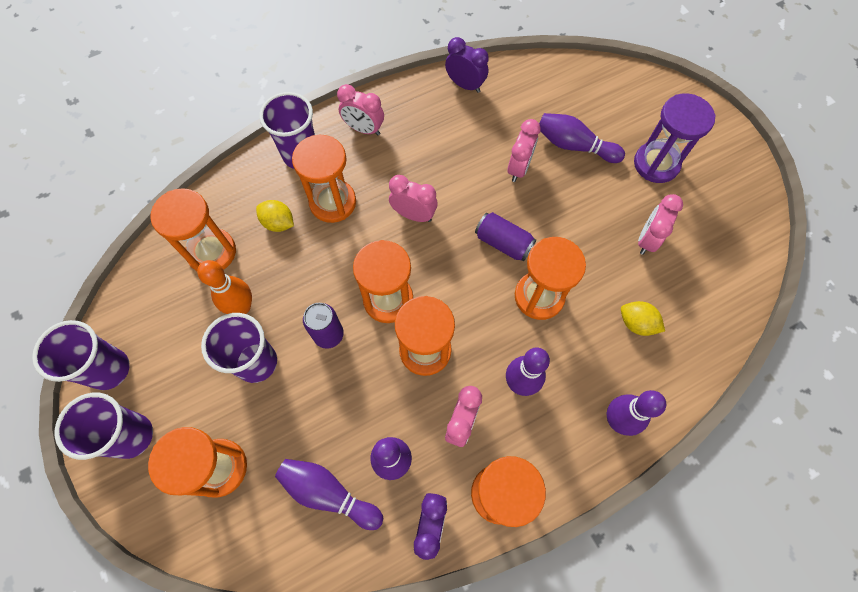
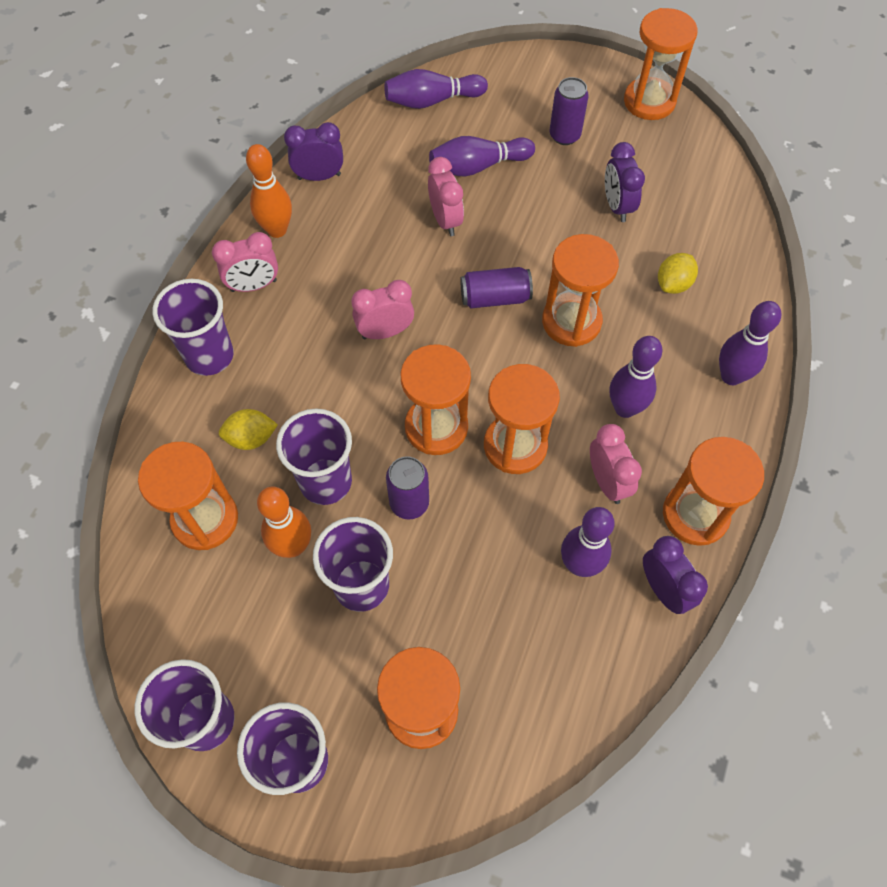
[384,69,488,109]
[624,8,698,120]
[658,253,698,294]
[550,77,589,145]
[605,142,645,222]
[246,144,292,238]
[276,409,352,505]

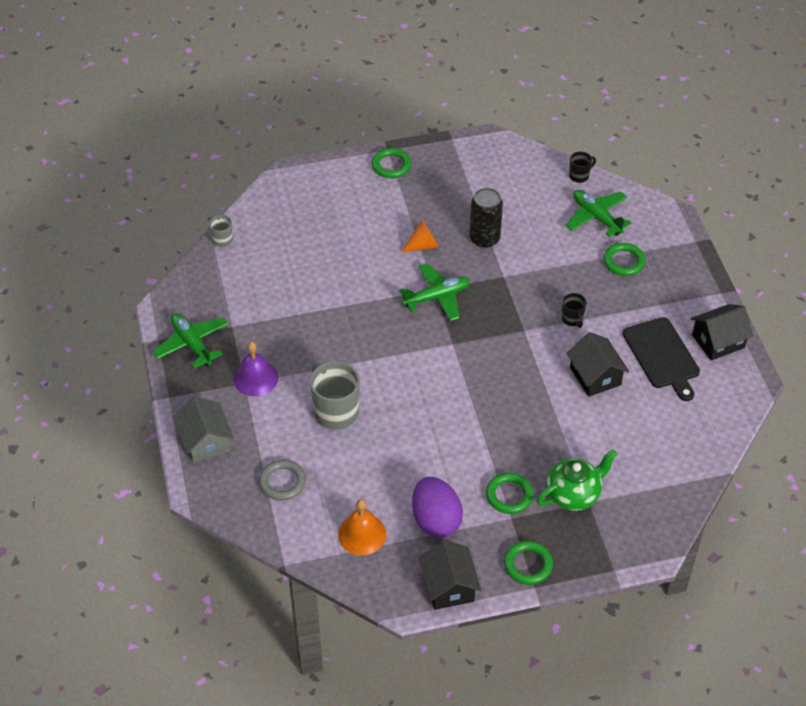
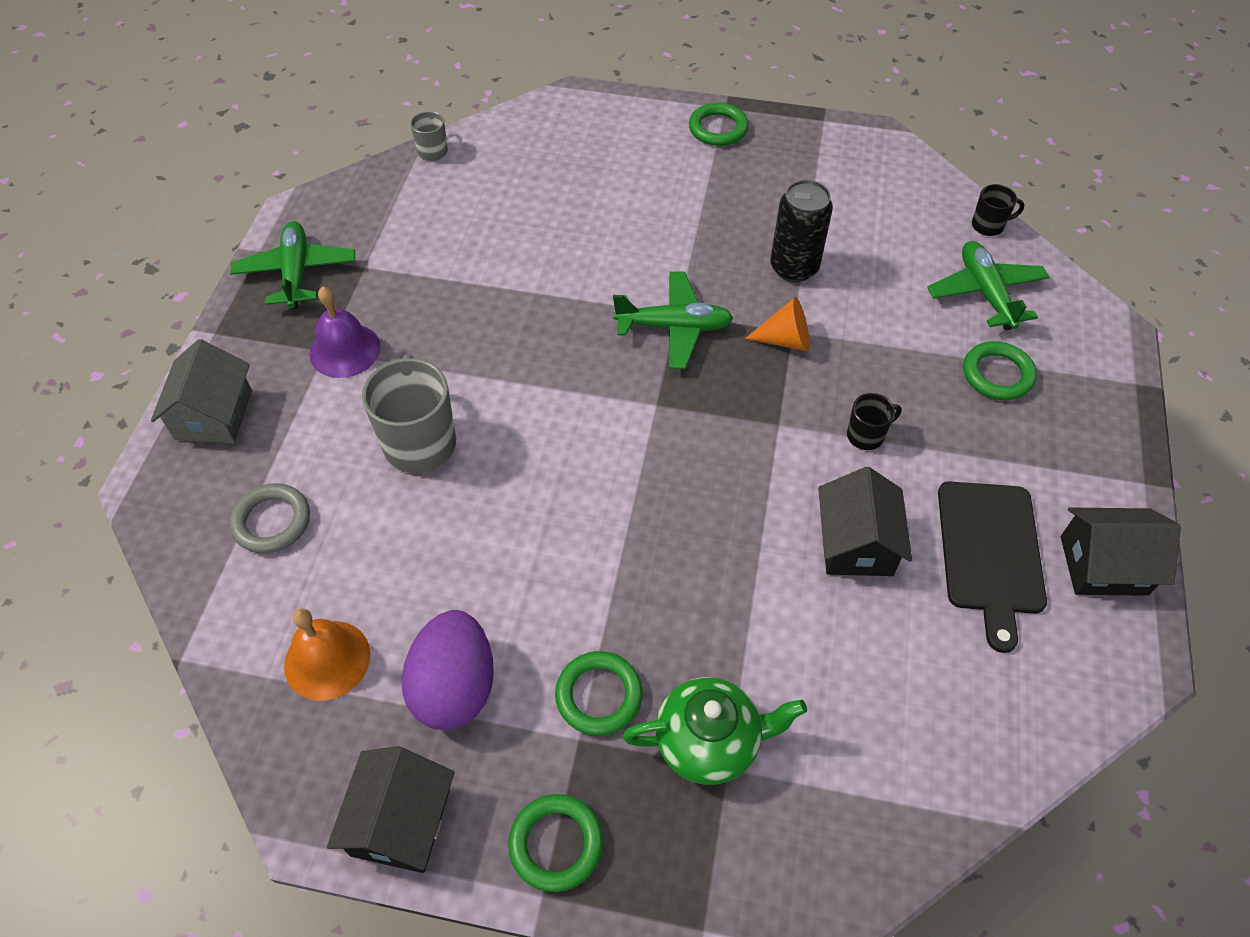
[745,297,810,351]
[847,393,902,450]

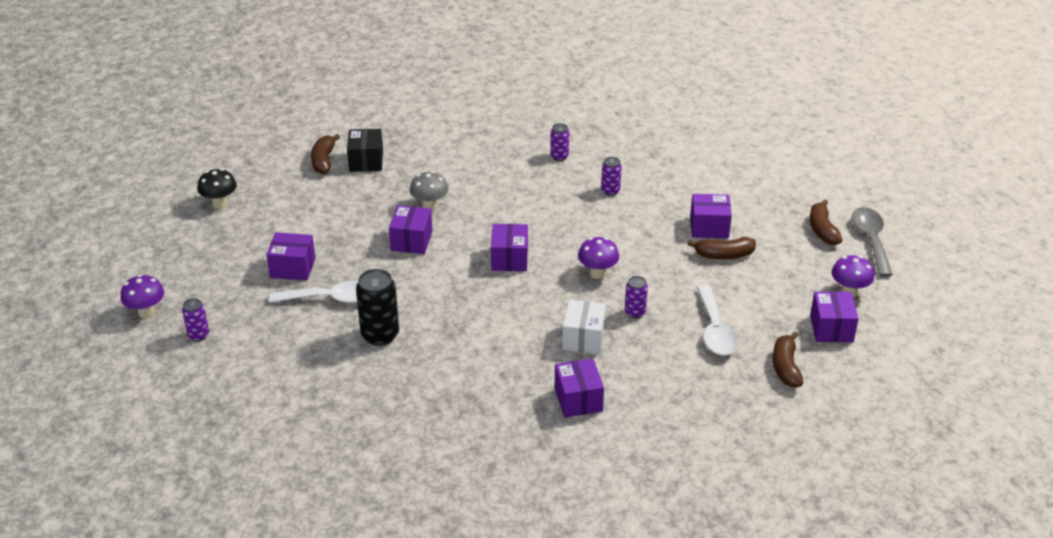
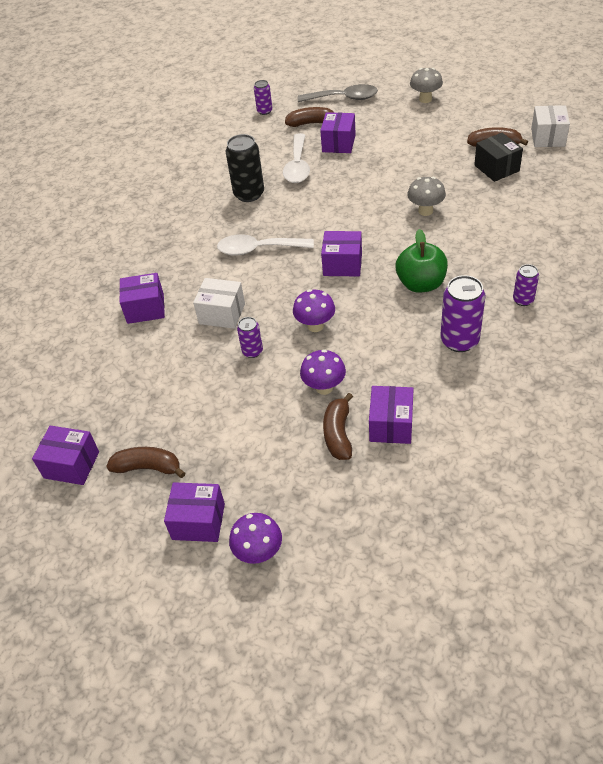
[300,349,346,395]
[410,68,443,103]
[474,133,523,182]
[32,426,99,485]
[440,275,485,352]
[217,234,314,256]
[285,107,334,127]
[298,84,378,102]
[396,229,448,292]
[531,105,570,147]

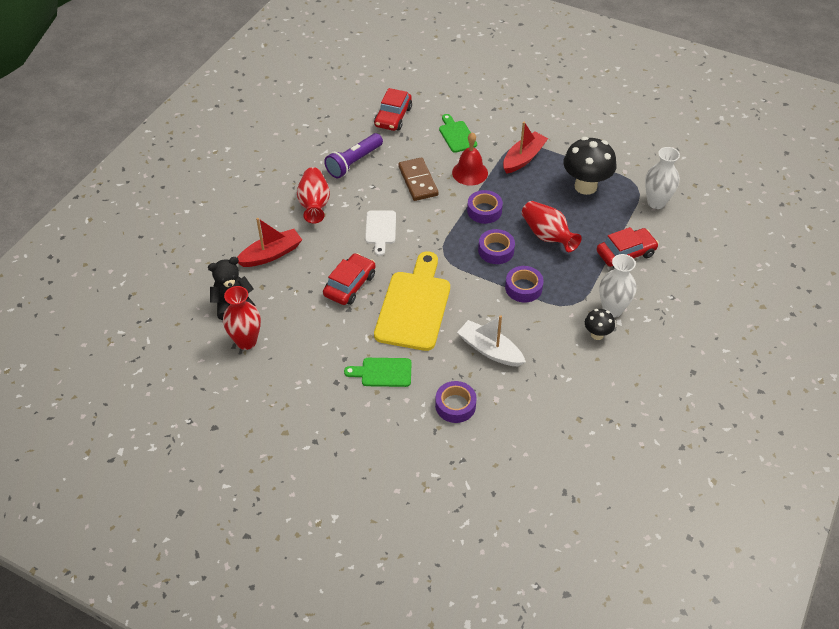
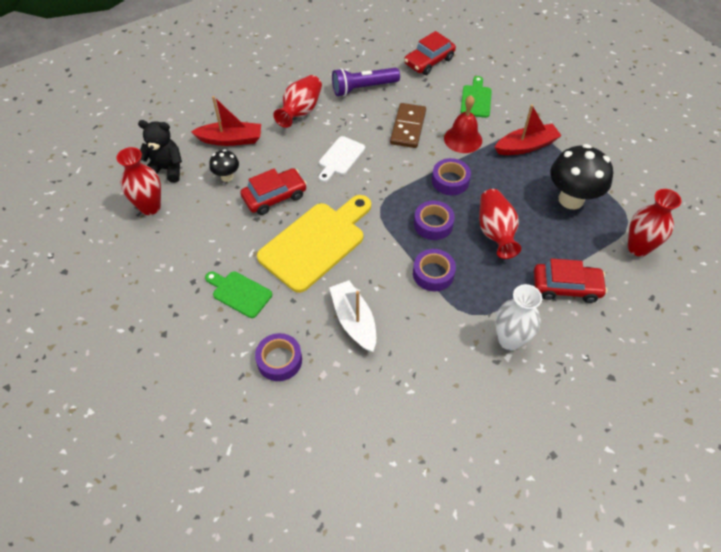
[209,149,239,182]
[628,189,682,257]

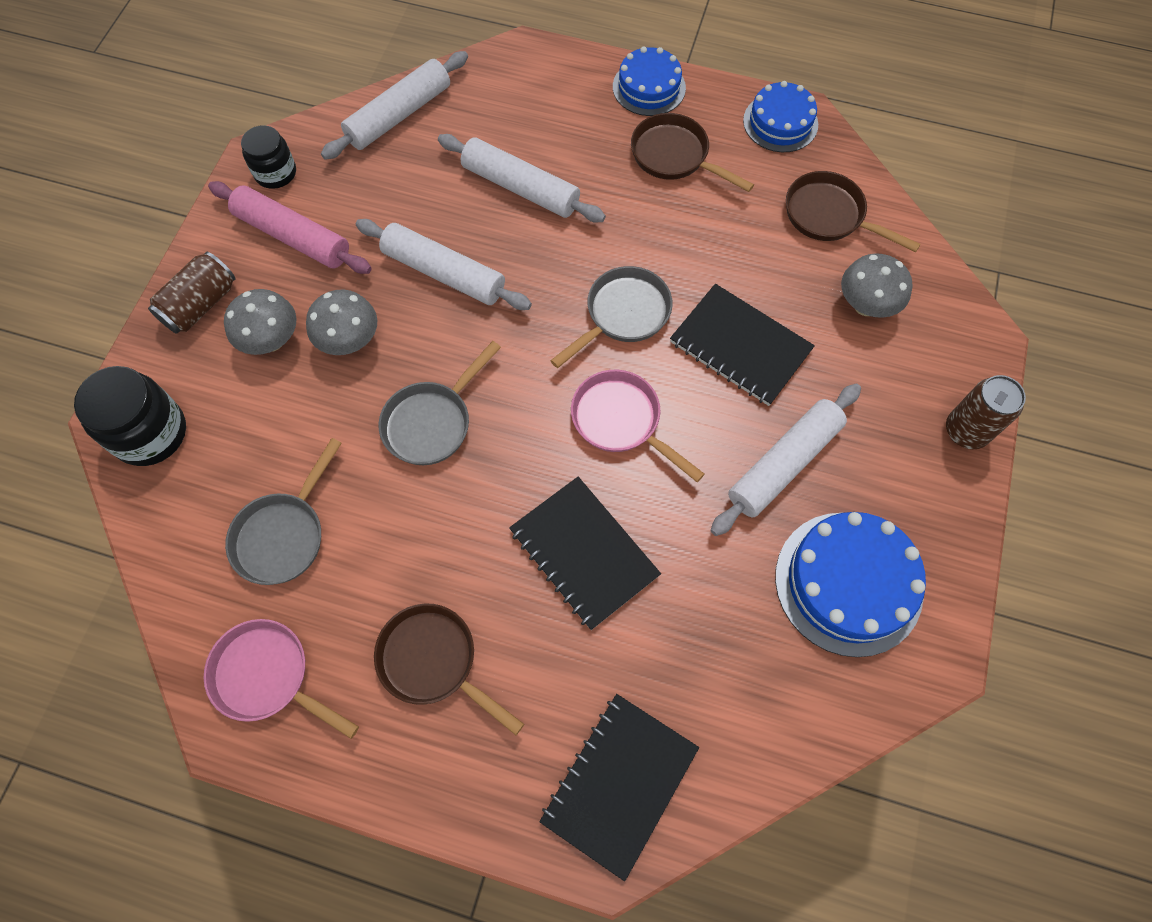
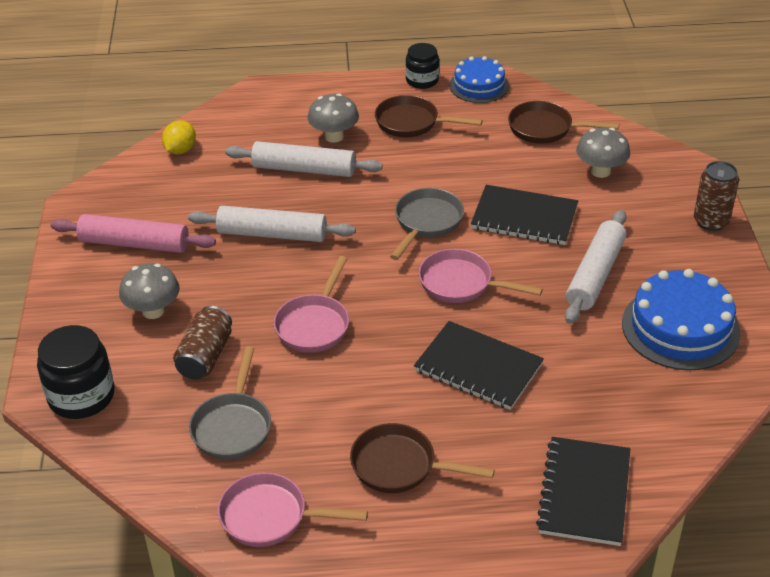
[173,306,232,380]
[406,43,439,89]
[308,93,359,143]
[162,120,196,154]
[274,256,349,353]
[613,47,686,116] (first image)

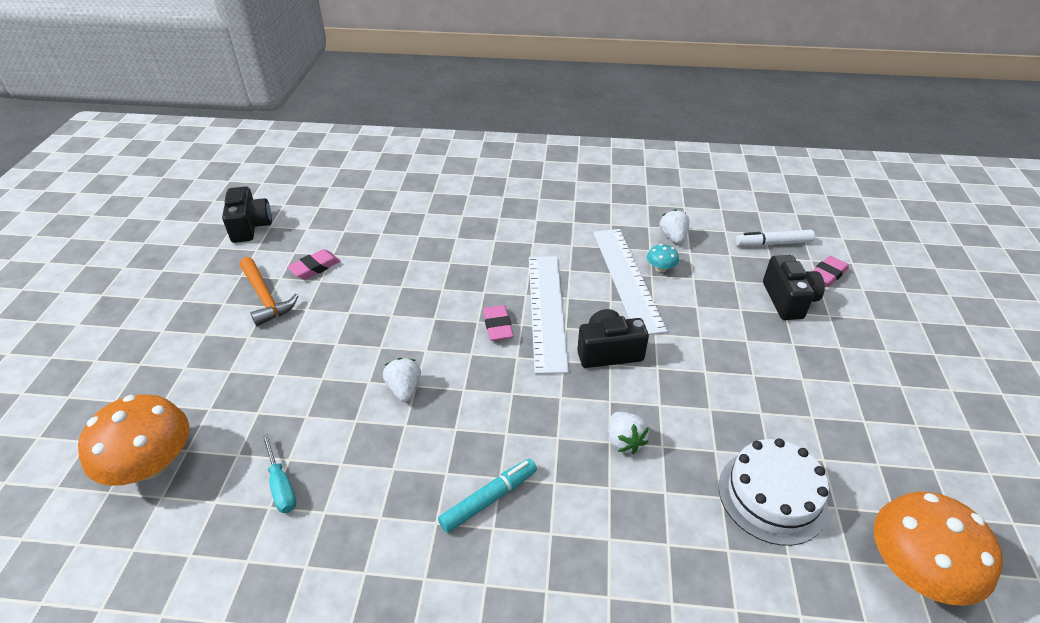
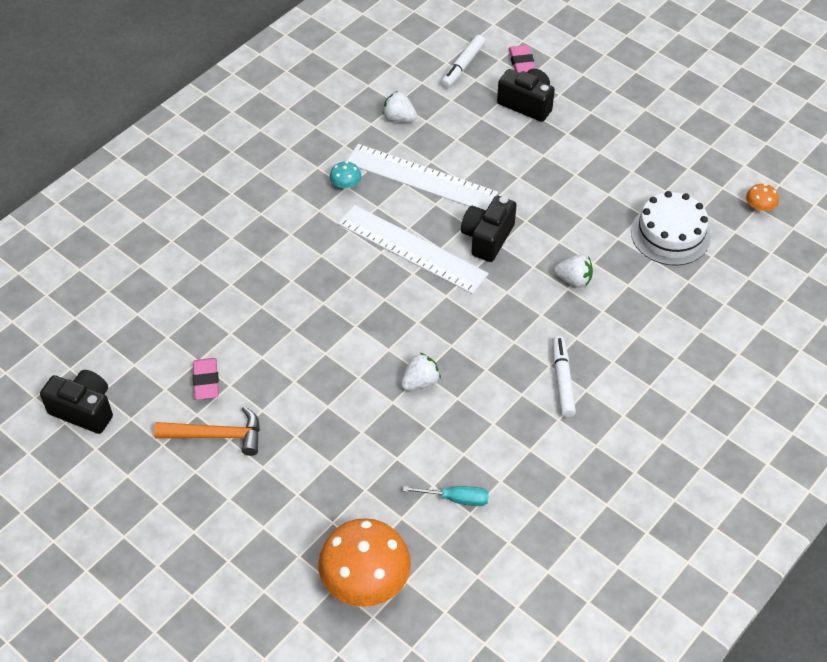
[401,353,441,391]
[552,336,576,417]
[483,305,514,341] (first image)
[330,161,361,189]
[746,184,779,212]

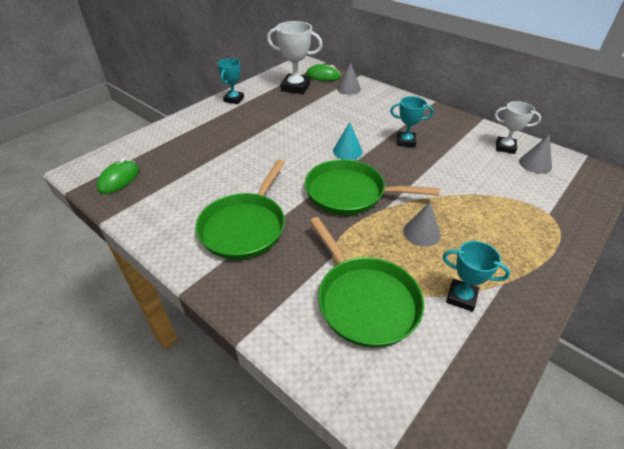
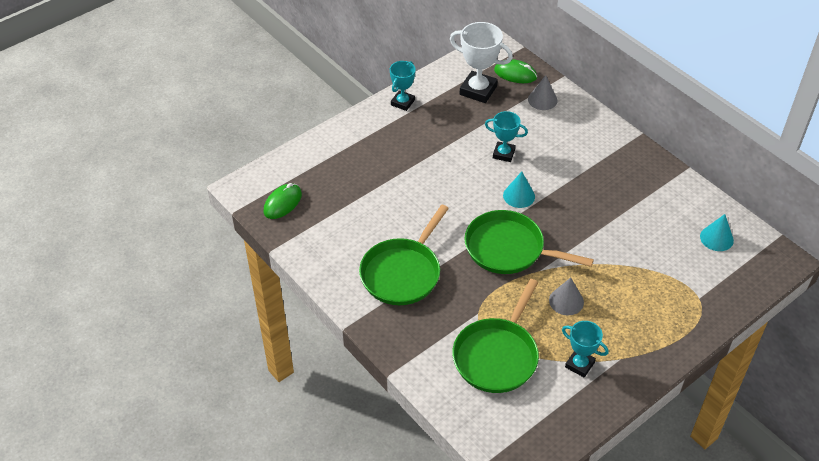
[452,279,539,393]
[485,111,528,162]
[494,101,541,154] (first image)
[700,214,734,251]

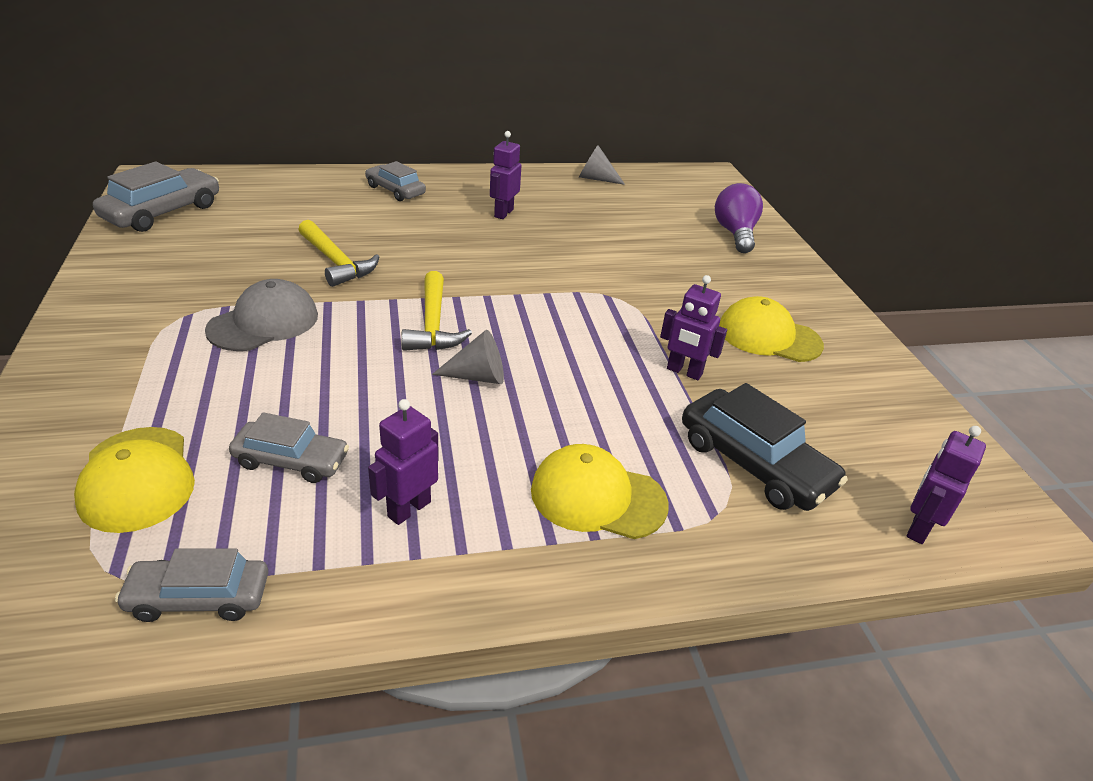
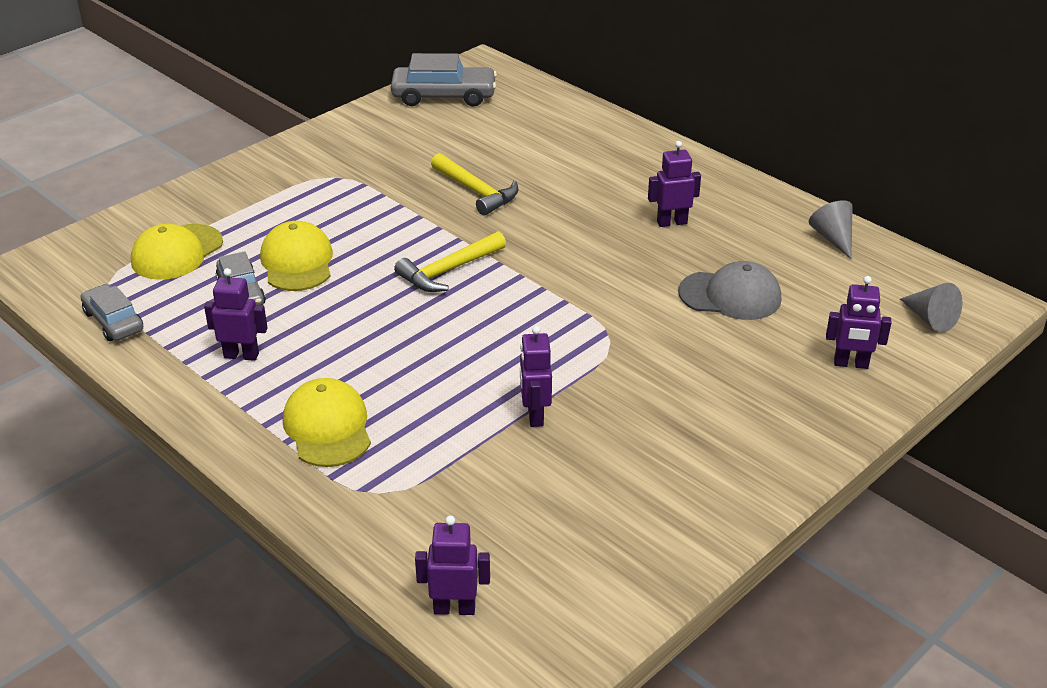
[678,261,781,320]
[431,153,518,215]
[365,161,426,201] (first image)
[900,283,962,333]
[682,383,848,511] (first image)
[826,276,892,369]
[260,221,333,291]

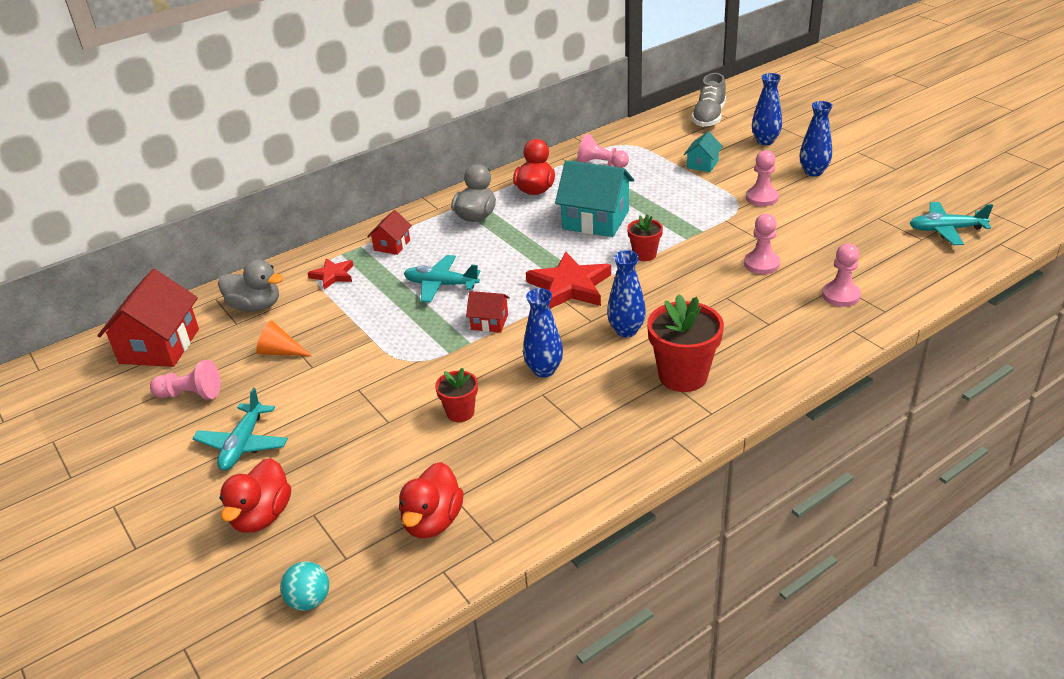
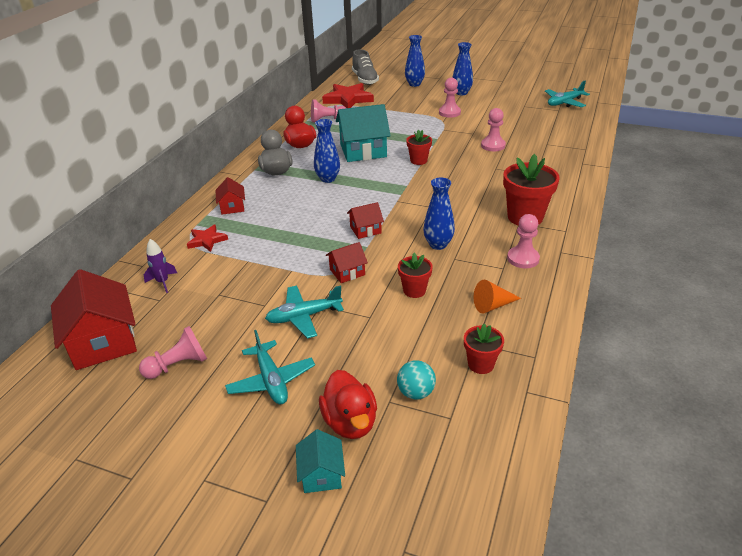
[144,239,177,293]
[474,280,521,313]
[397,360,436,400]
[464,324,504,374]
[265,285,344,338]
[322,83,374,108]
[314,119,340,183]
[296,429,345,493]
[507,214,540,268]
[326,242,368,283]

